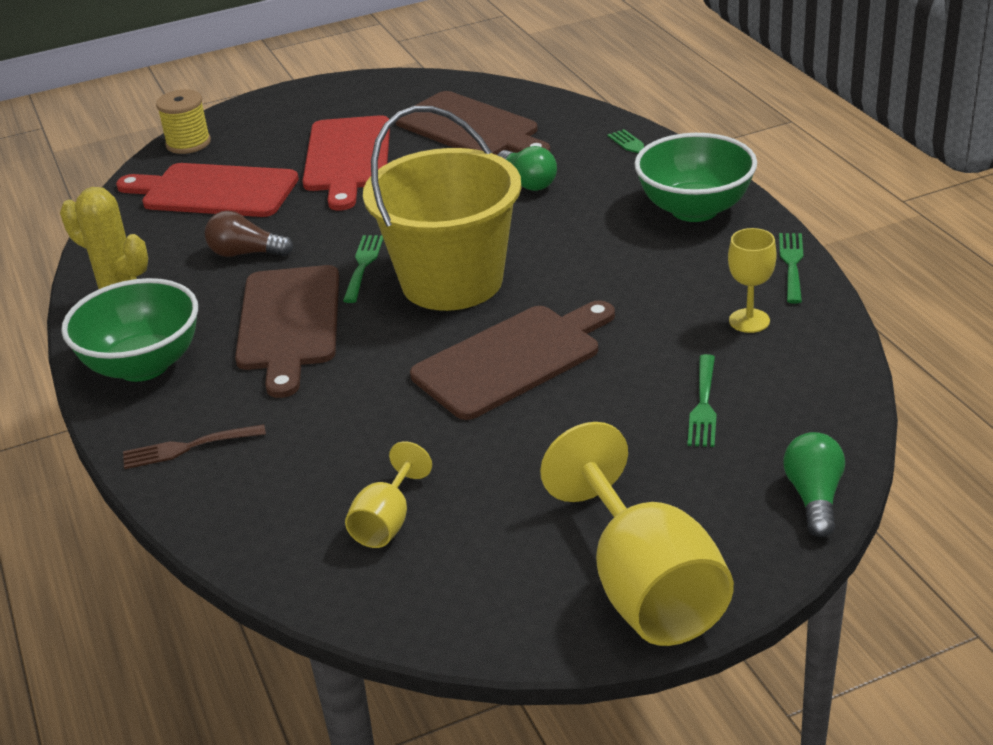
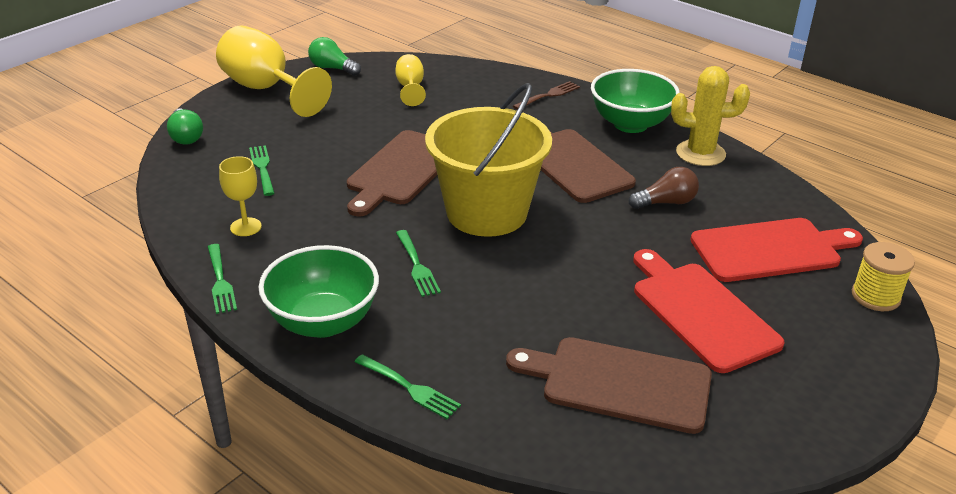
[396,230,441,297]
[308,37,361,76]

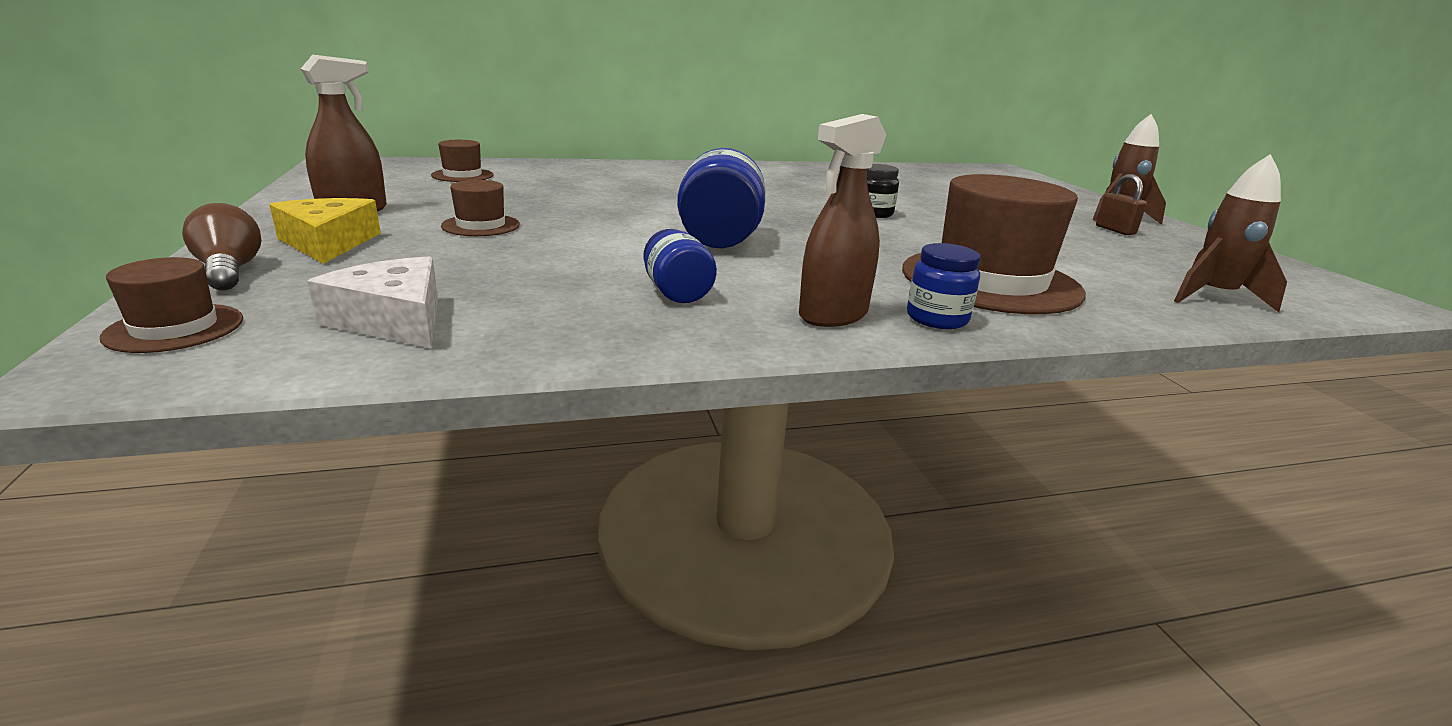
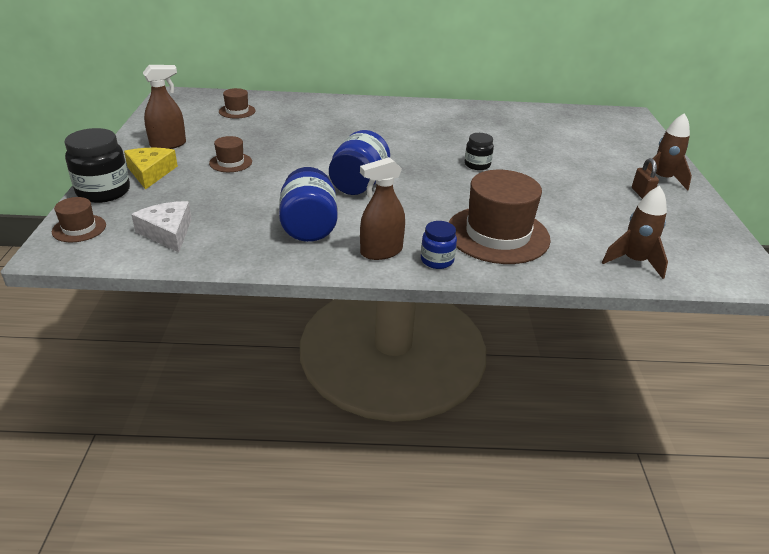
[64,128,130,203]
[279,167,338,242]

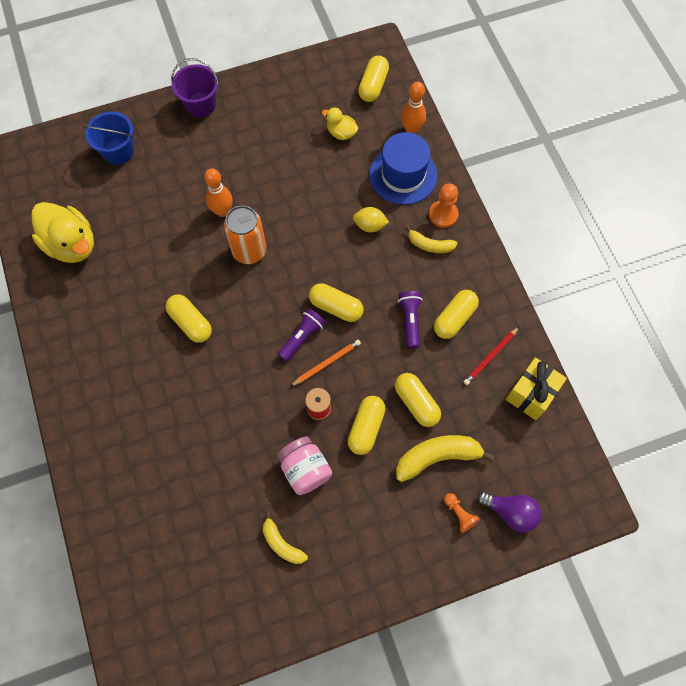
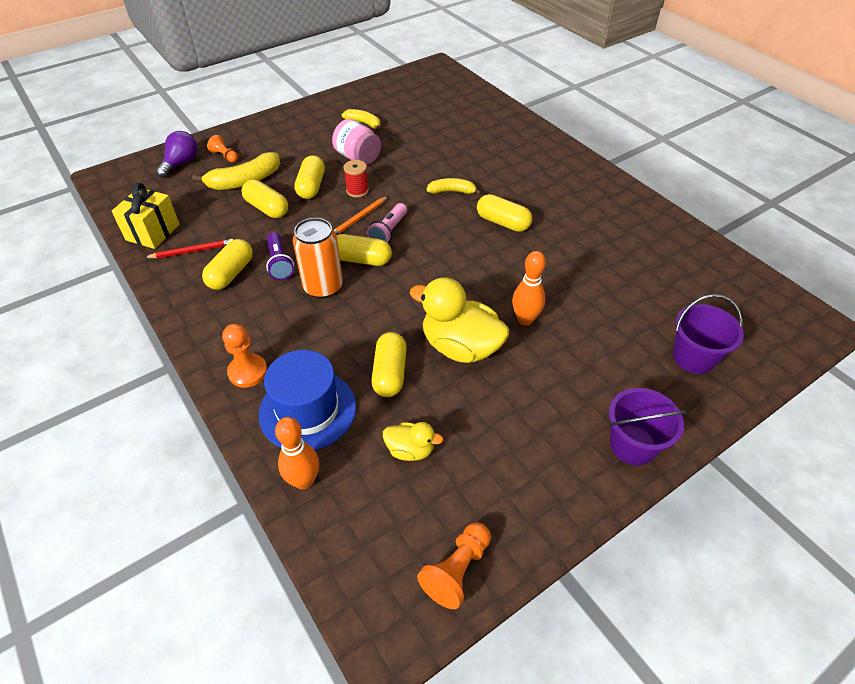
[410,277,509,363]
[673,294,744,374]
[293,218,343,299]
[367,203,407,243]
[353,207,389,233] (first image)
[371,332,407,397]
[426,178,482,195]
[144,239,233,258]
[156,131,198,178]
[417,522,491,609]

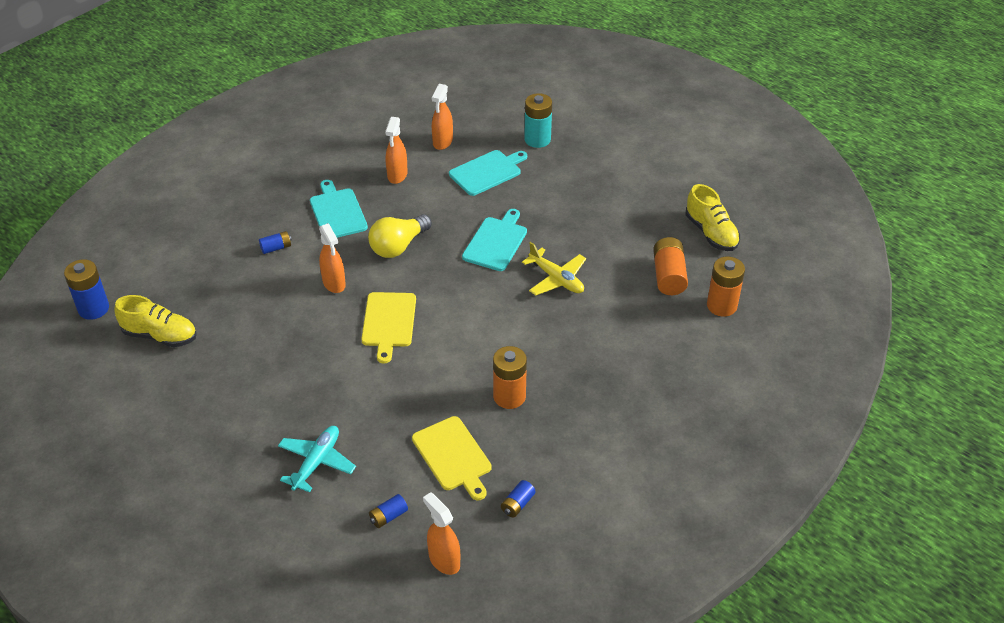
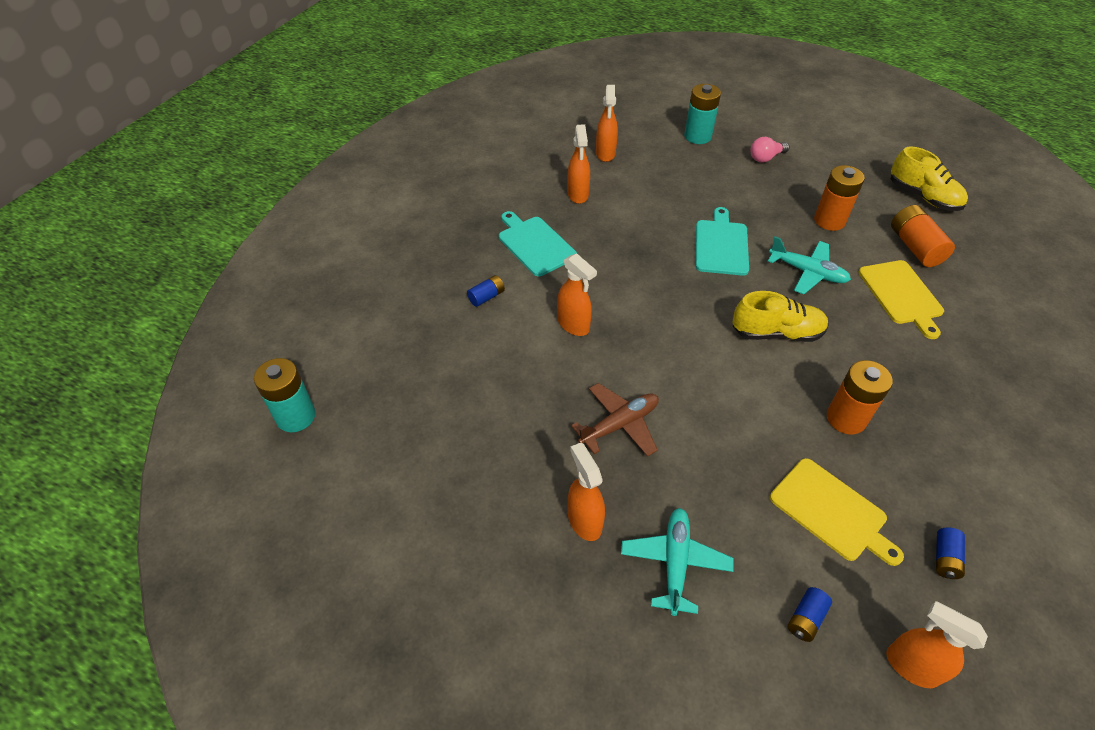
[254,358,315,432]
[733,291,829,342]
[858,260,944,339]
[368,214,432,258] (first image)
[449,150,527,196] (first image)
[768,236,851,294]
[814,165,865,231]
[568,442,605,541]
[571,383,659,457]
[750,137,789,162]

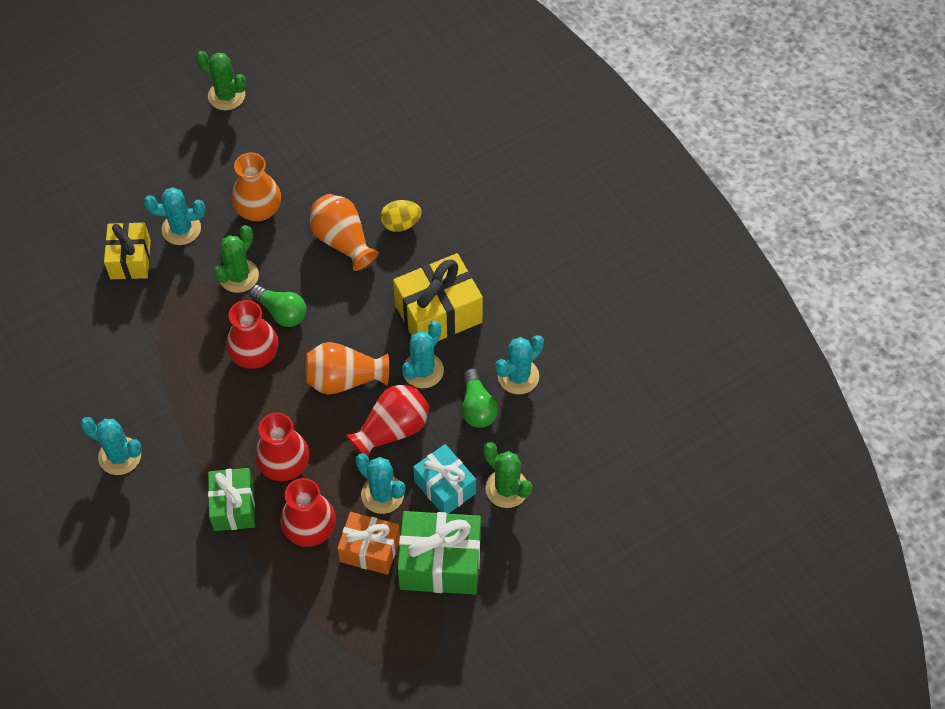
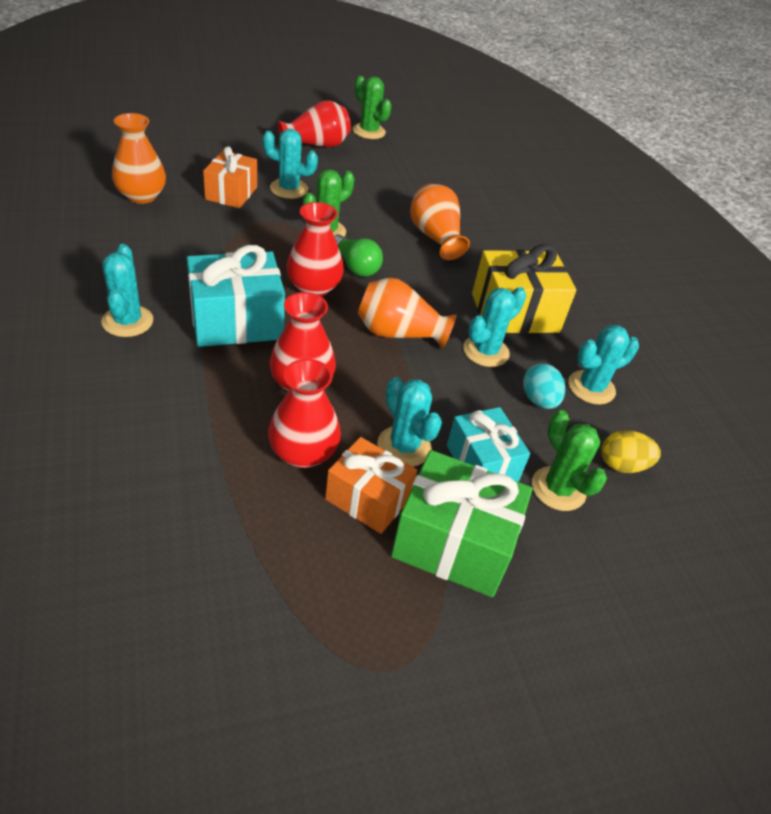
[101,244,153,337]
[203,146,257,208]
[208,468,255,531] (first image)
[112,113,166,204]
[278,100,351,147]
[601,430,661,473]
[523,363,565,409]
[187,245,285,347]

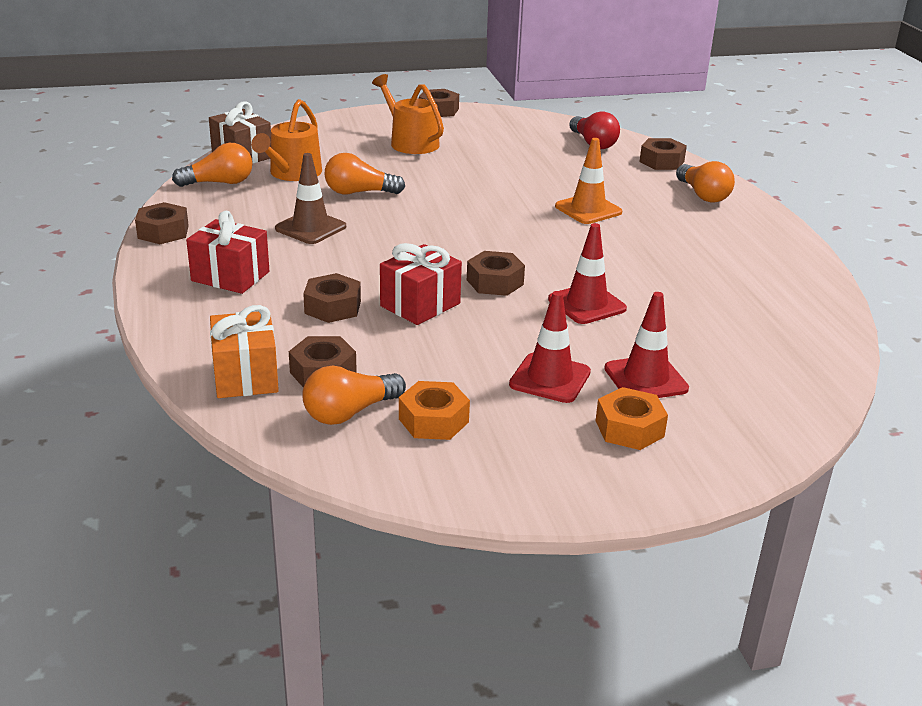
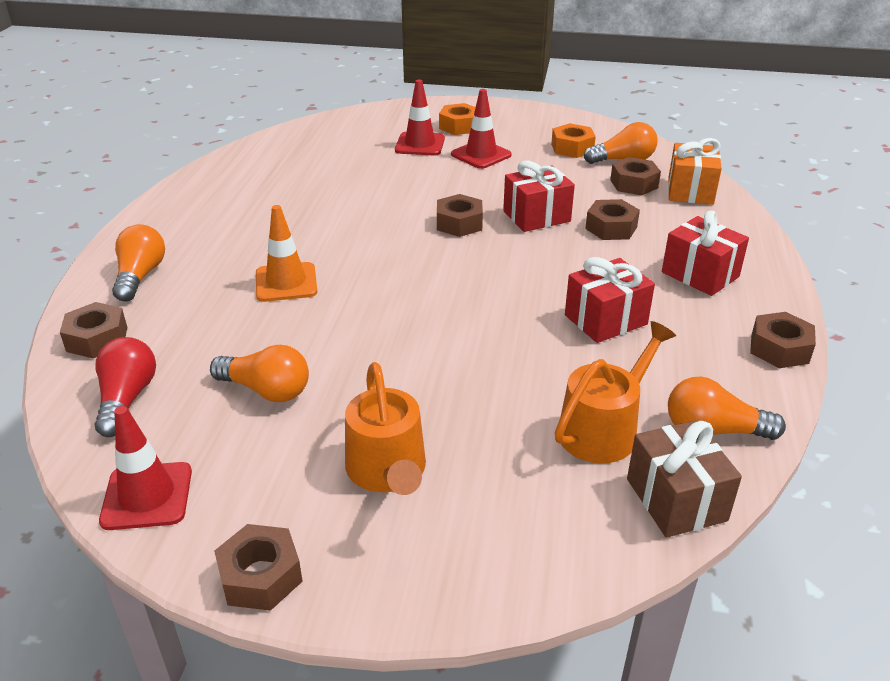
[565,257,655,343]
[210,345,309,402]
[99,406,192,530]

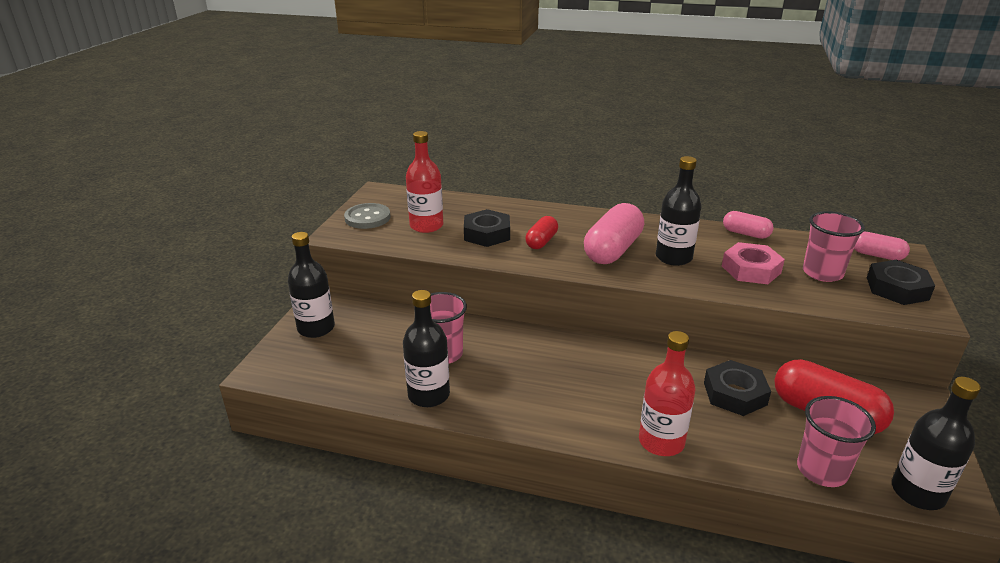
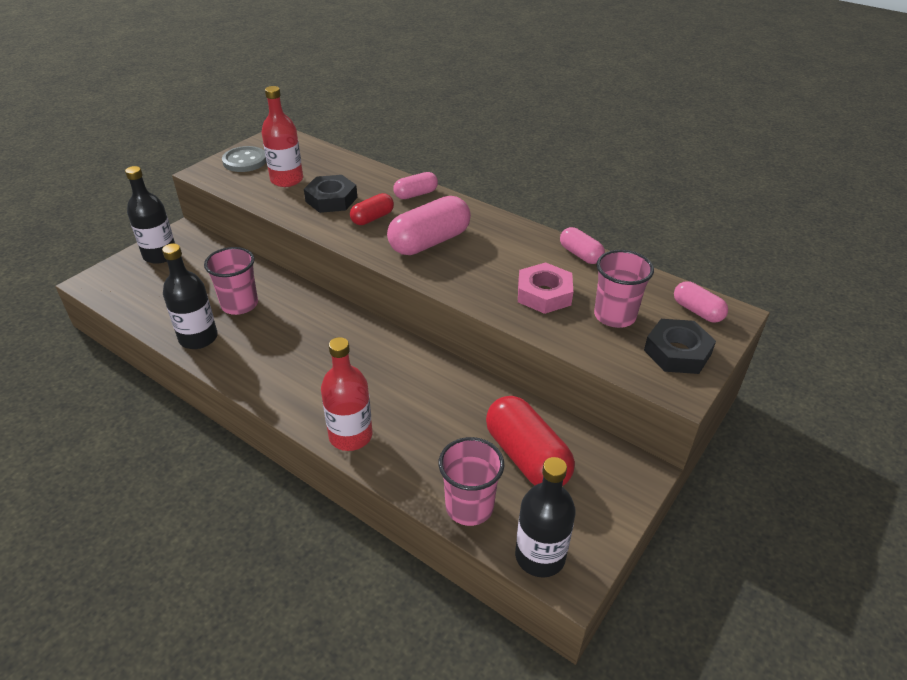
[656,156,701,266] (first image)
[704,360,771,416] (first image)
[393,172,438,199]

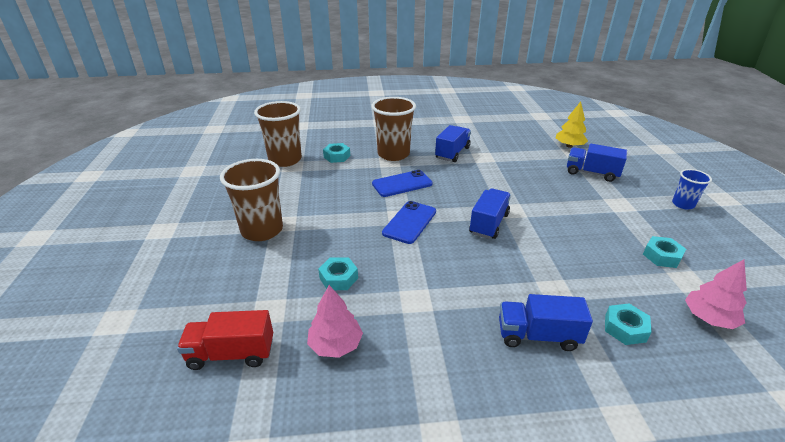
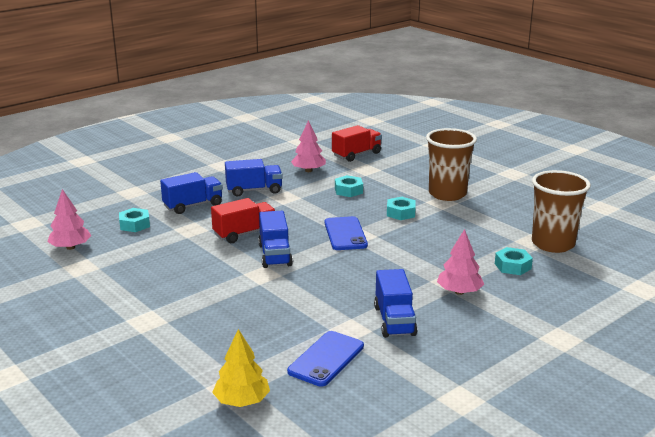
[437,229,484,295]
[287,331,364,387]
[225,159,283,196]
[387,197,416,220]
[672,169,712,210] (first image)
[211,198,276,243]

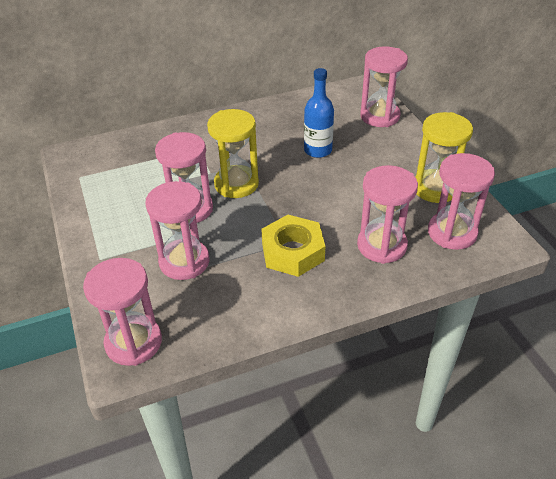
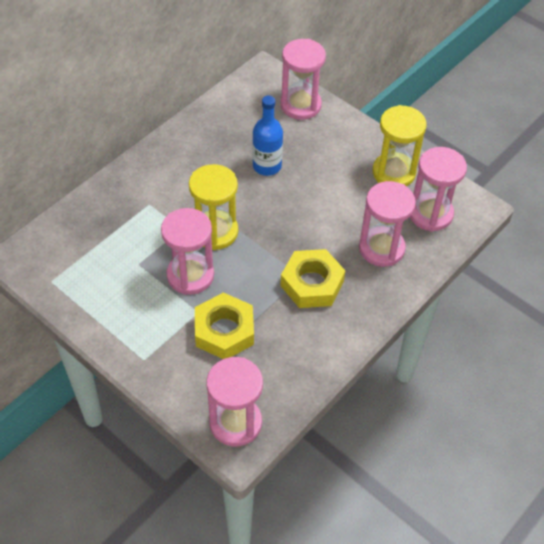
[195,292,254,359]

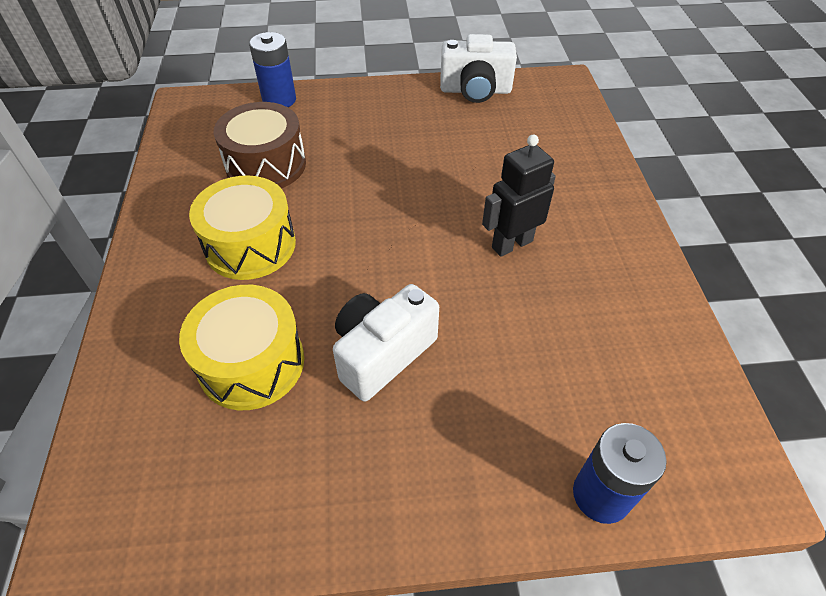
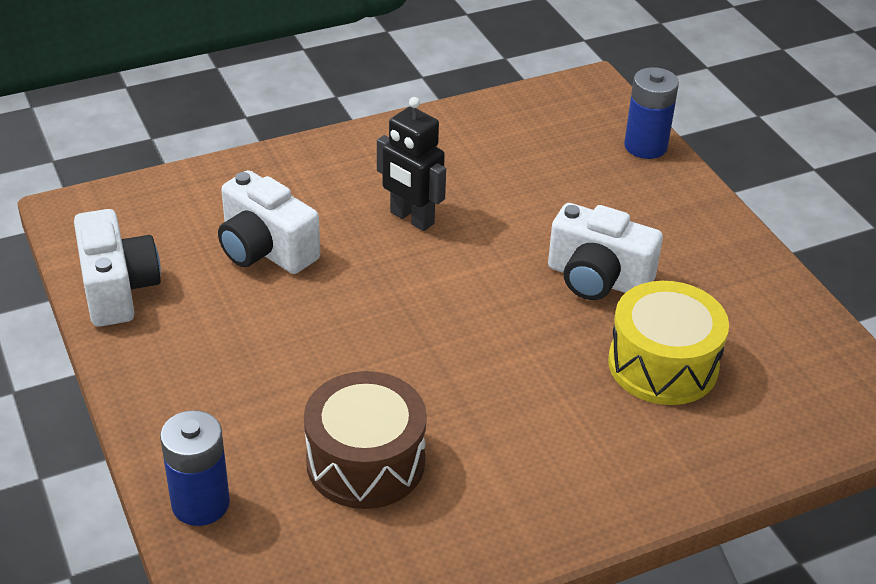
[189,175,296,280] (first image)
[218,170,320,274]

